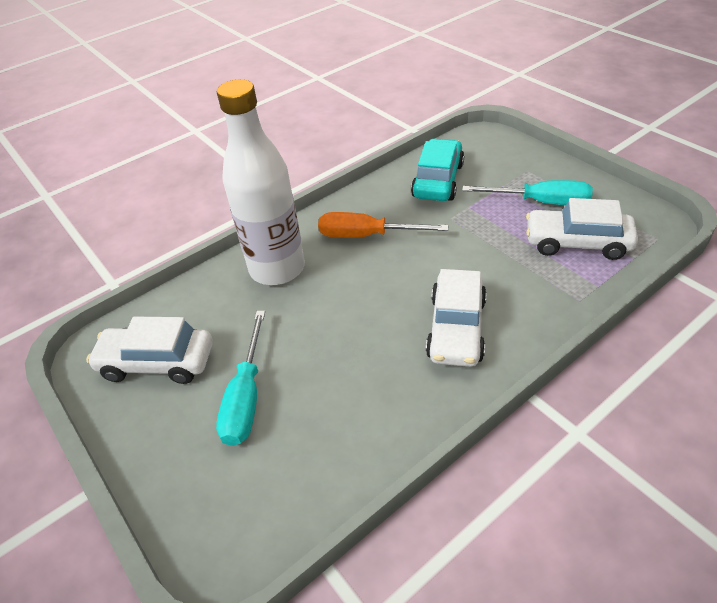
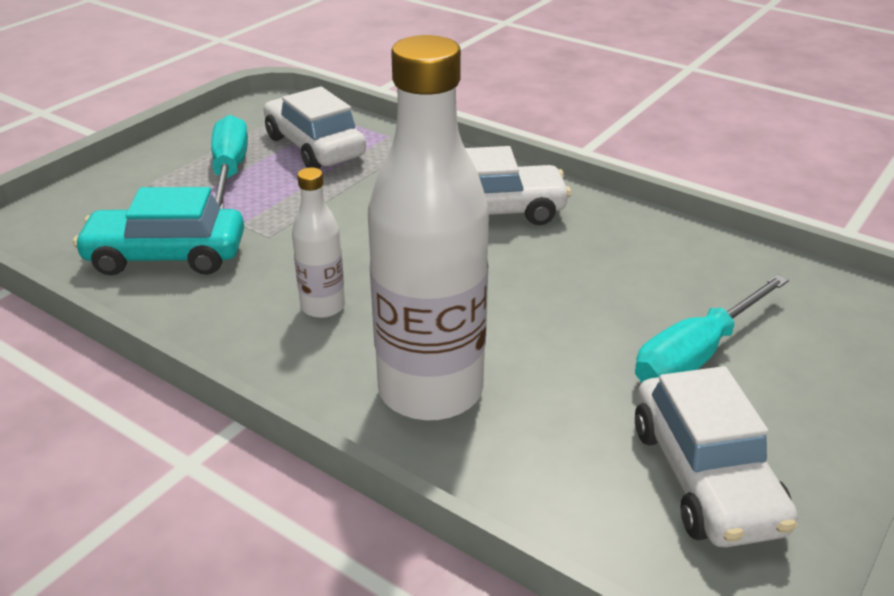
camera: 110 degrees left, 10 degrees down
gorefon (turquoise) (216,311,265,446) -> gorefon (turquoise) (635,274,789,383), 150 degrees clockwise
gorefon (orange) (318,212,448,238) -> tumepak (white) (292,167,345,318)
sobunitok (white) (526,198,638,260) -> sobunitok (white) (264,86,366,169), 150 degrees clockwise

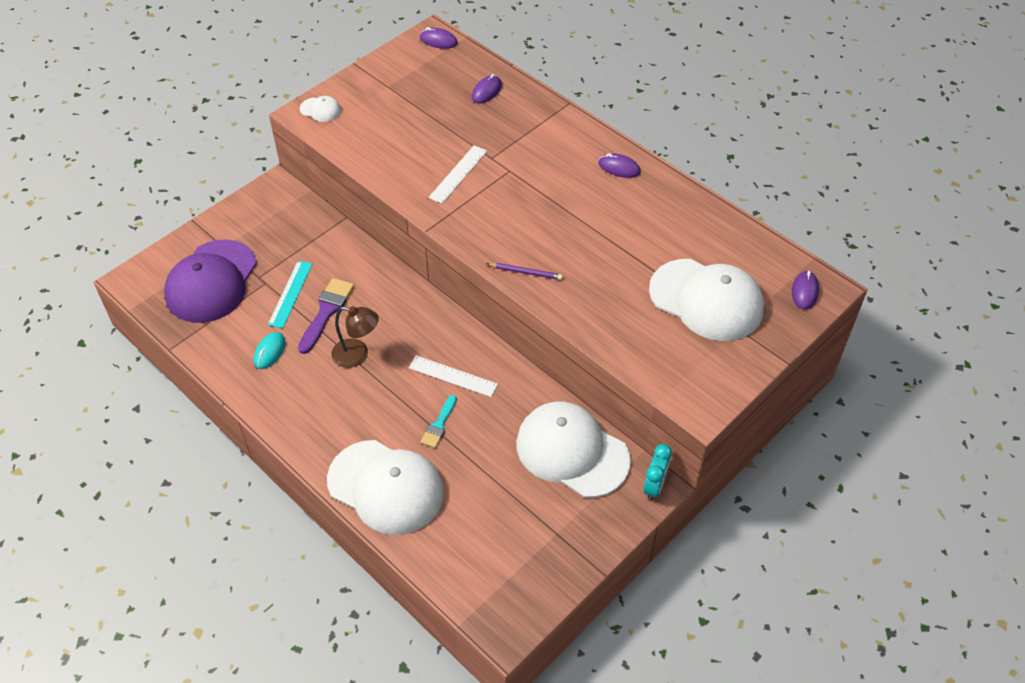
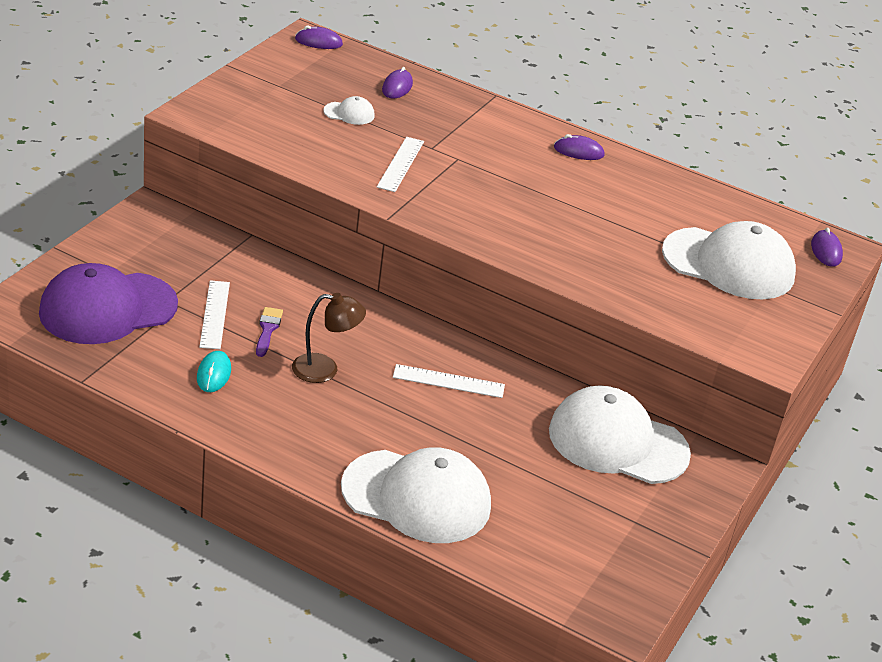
camera: 20 degrees left, 15 degrees down
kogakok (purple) (164,240,257,323) -> kogakok (purple) (39,263,178,344), 60 degrees clockwise
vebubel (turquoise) (268,261,313,328) -> vebubel (white) (199,280,230,349)
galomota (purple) (298,278,354,354) -> galomota (purple) (256,307,283,357), x0.63
kogakok (white) (300,96,341,122) -> kogakok (white) (323,96,375,125), move
galomota (turquoise) (421,395,457,448) -> none
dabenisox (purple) (487,263,563,280) -> none
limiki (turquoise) (643,444,672,501) -> none

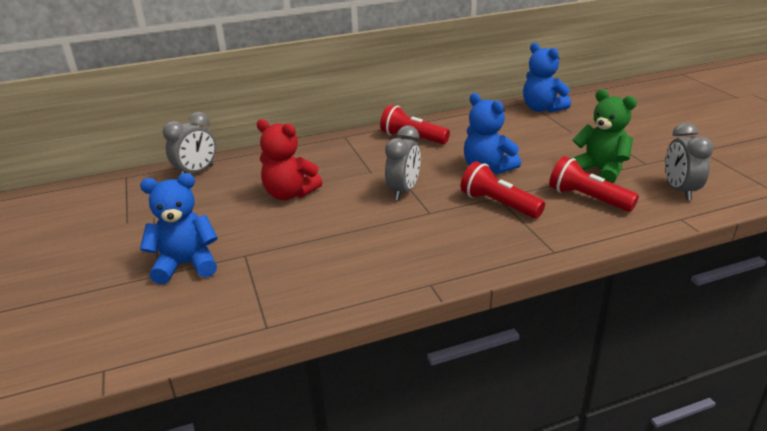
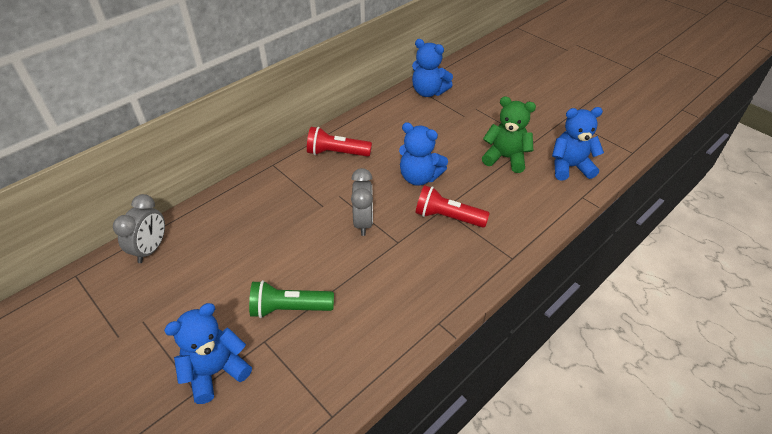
camera: 25 degrees left, 15 degrees up
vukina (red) (256,119,322,200) -> none
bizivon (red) (549,156,639,212) -> none
limiki (grey) (665,123,714,201) -> vukina (blue) (552,107,604,181)
none -> bizivon (green) (249,280,334,318)

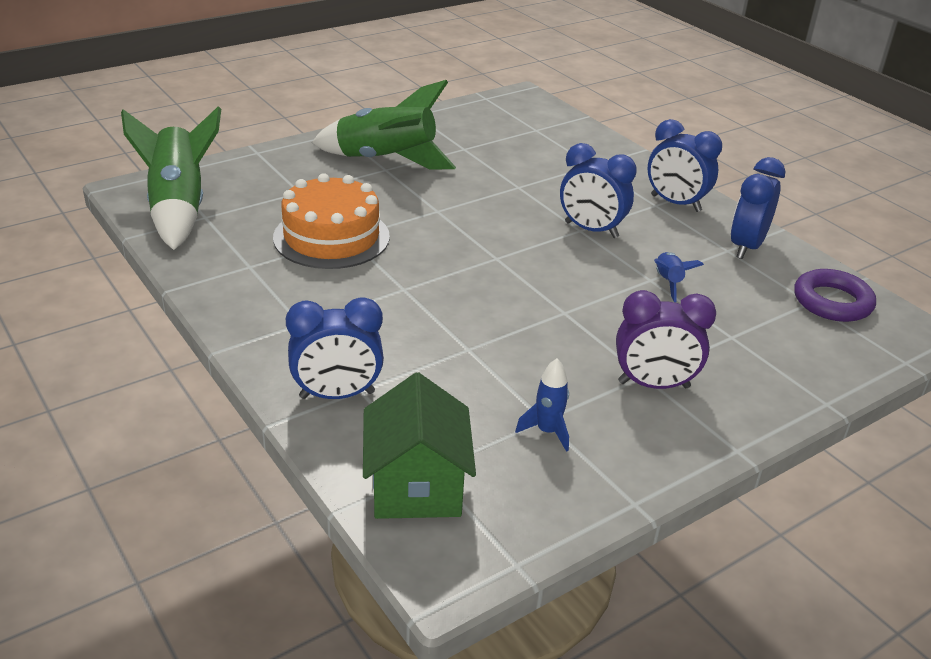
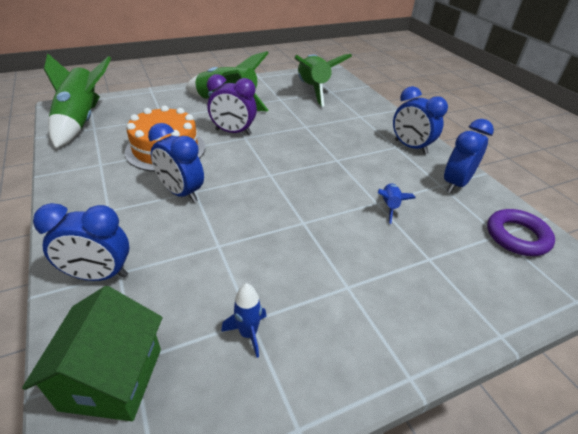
camera: 10 degrees right, 5 degrees up
limiki (blue) (560,143,637,238) -> limiki (blue) (148,123,204,203), move
limiki (purple) (616,290,716,389) -> limiki (purple) (207,74,257,135), move
none -> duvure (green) (294,54,352,107)

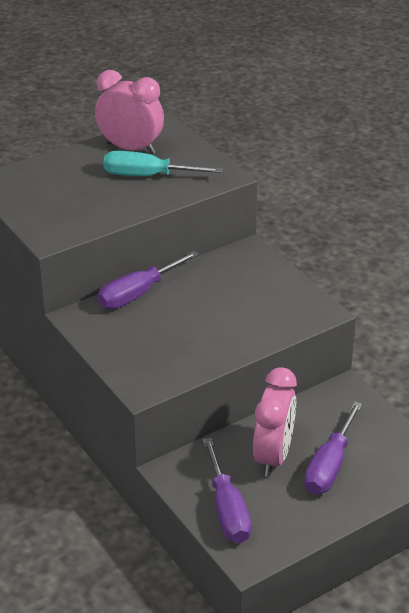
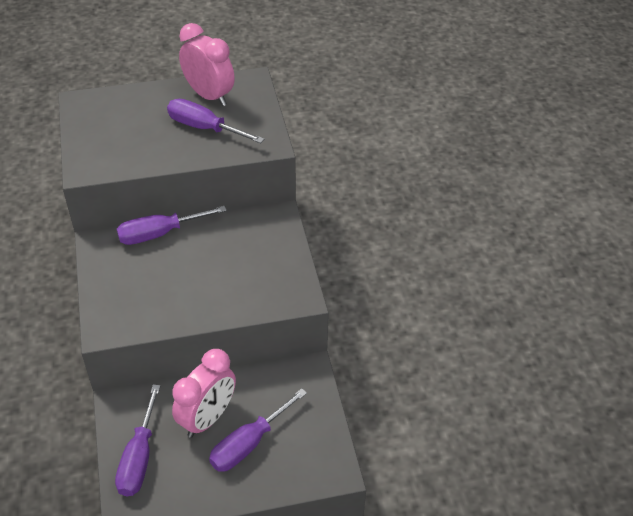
camera: 20 degrees right, 10 degrees up
gorefon (turquoise) (103,151,223,176) -> gorefon (purple) (167,99,264,143)

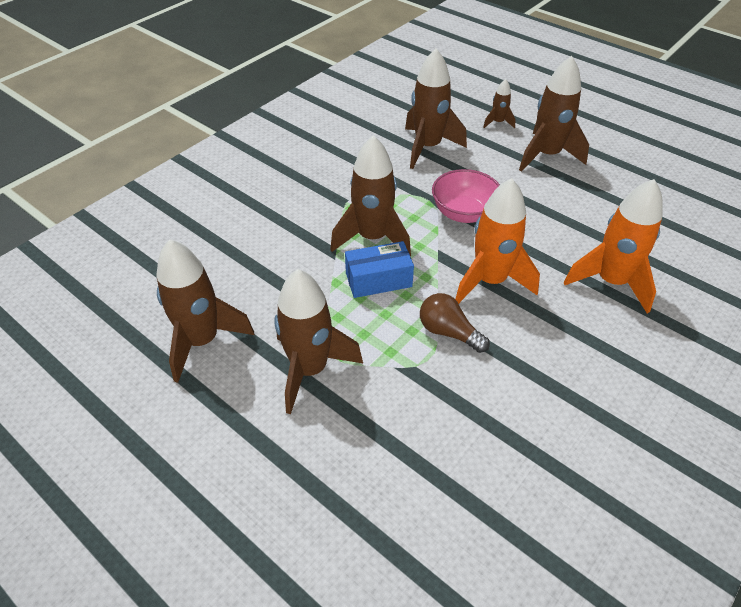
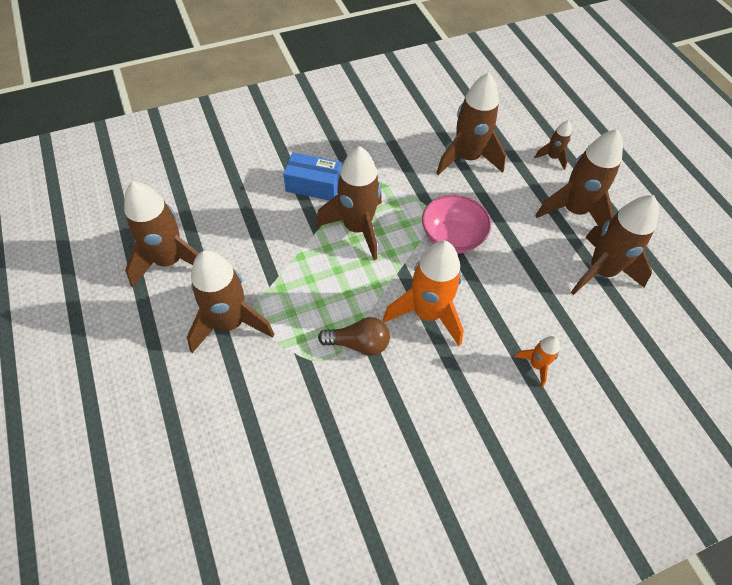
camera: 25 degrees right, 10 degrees up
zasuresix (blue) (345,241,414,298) -> zasuresix (blue) (283,152,342,201), move
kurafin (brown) (420,293,490,353) -> kurafin (brown) (318,317,390,356), 120 degrees clockwise
duvure (orange) (564,179,663,314) -> duvure (orange) (515,336,560,387), x0.48
none -> duvure (brown) (571,195,659,295)

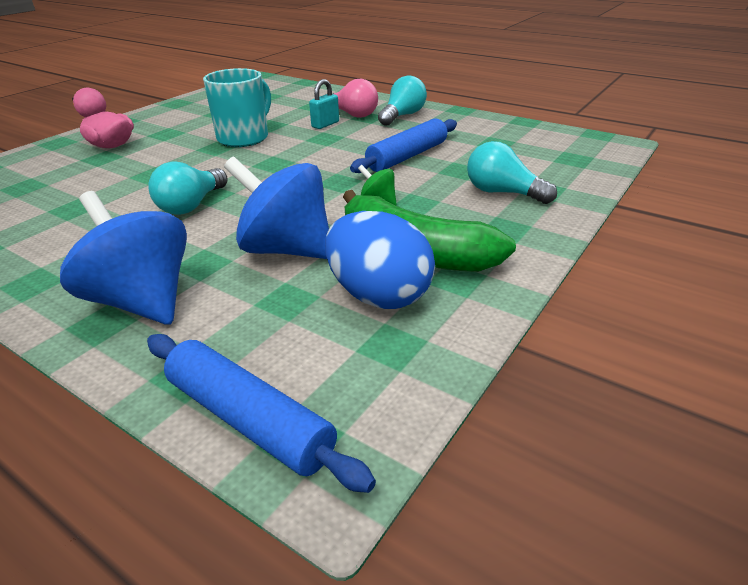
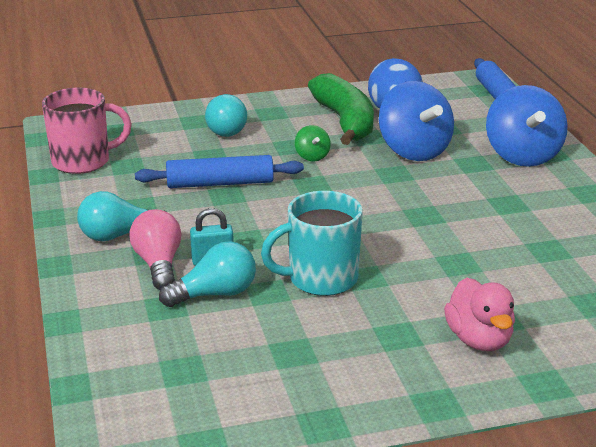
camera: 140 degrees left, 5 degrees down
kurafin (turquoise) (148,161,228,215) -> kurafin (turquoise) (159,241,256,307), move
none -> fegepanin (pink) (42,88,132,174)

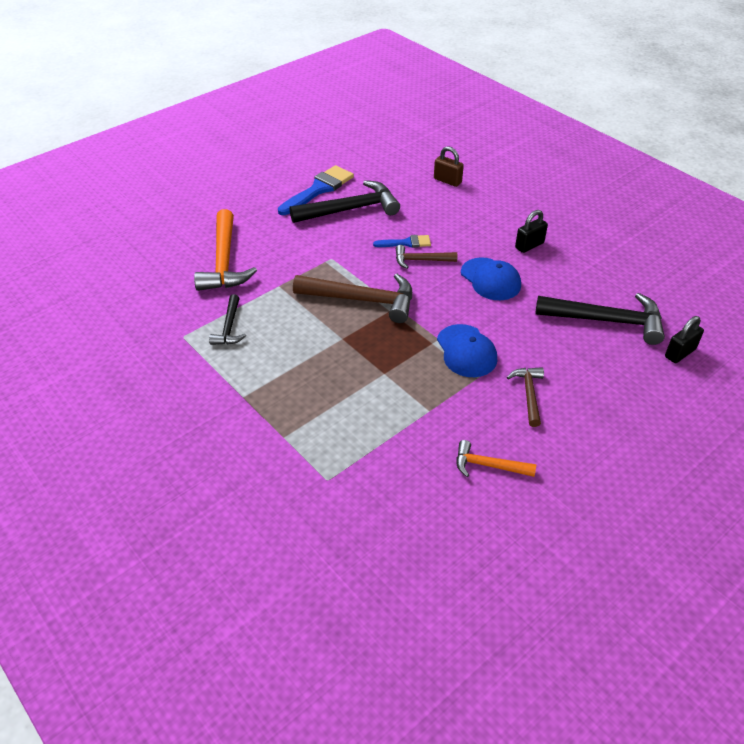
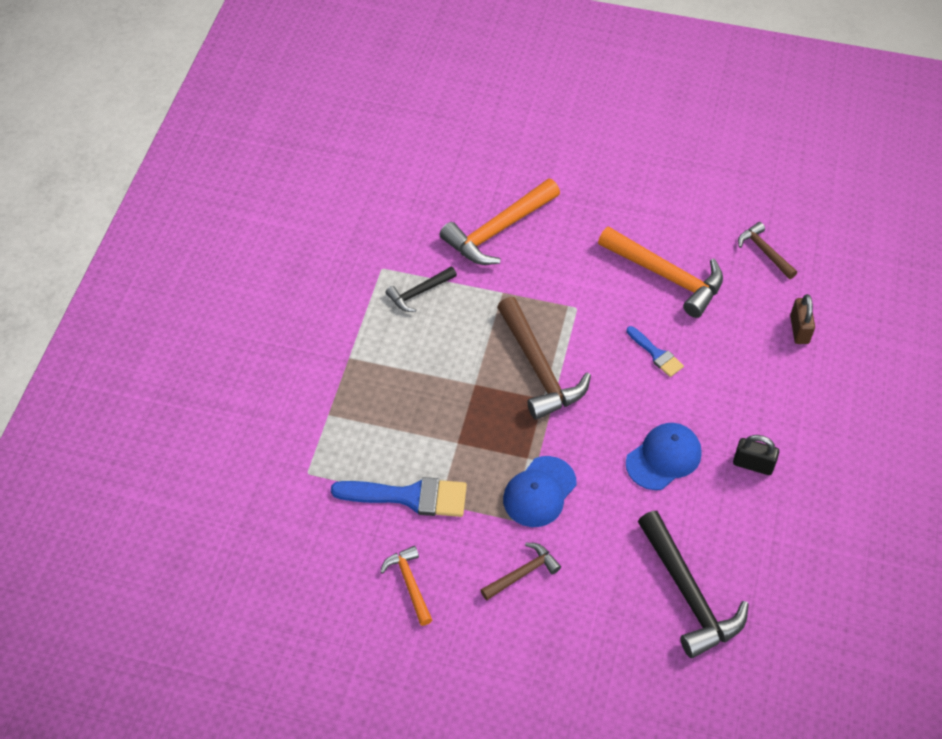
camera: 55 degrees right, 10 degrees up
galomota (blue) (278,165,354,215) -> galomota (blue) (331,477,467,517), move
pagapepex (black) (290,180,400,223) -> pagapepex (orange) (598,226,723,318)
pagapepex (brown) (396,245,457,269) -> pagapepex (brown) (738,222,797,279), move
kogakok (blue) (461,257,521,300) -> kogakok (blue) (626,423,702,490), 150 degrees counterclockwise
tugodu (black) (665,316,704,363) -> none

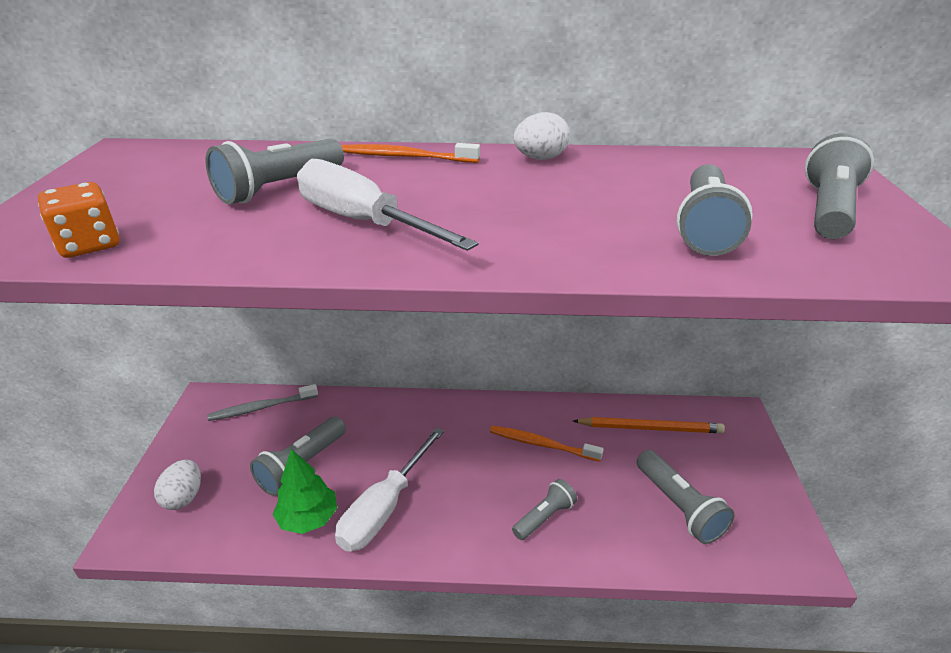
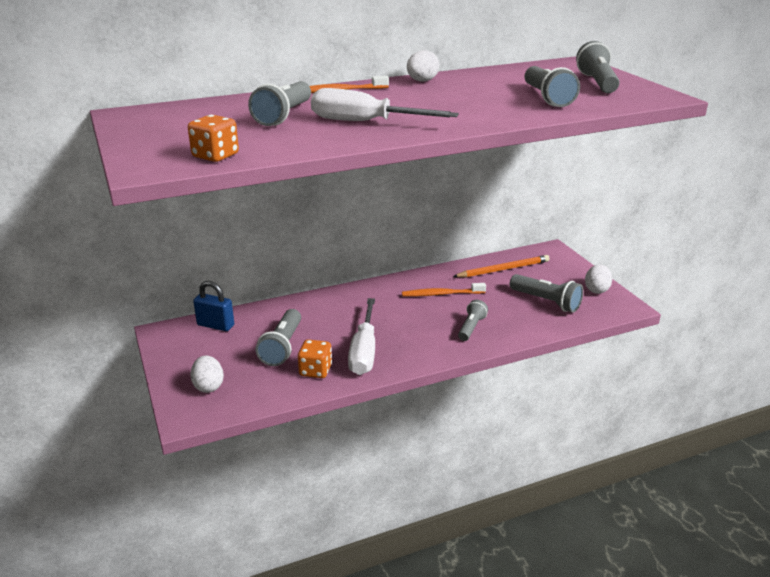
camera: 25 degrees left, 5 degrees down
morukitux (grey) (207,384,318,421) -> tugodu (blue) (193,281,234,331)
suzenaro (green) (273,449,337,534) -> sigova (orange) (298,339,332,378)
none -> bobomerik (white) (585,264,612,294)

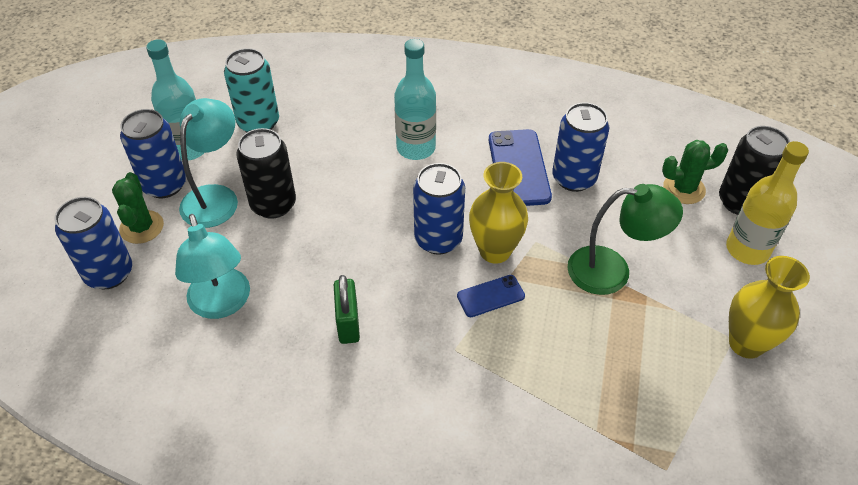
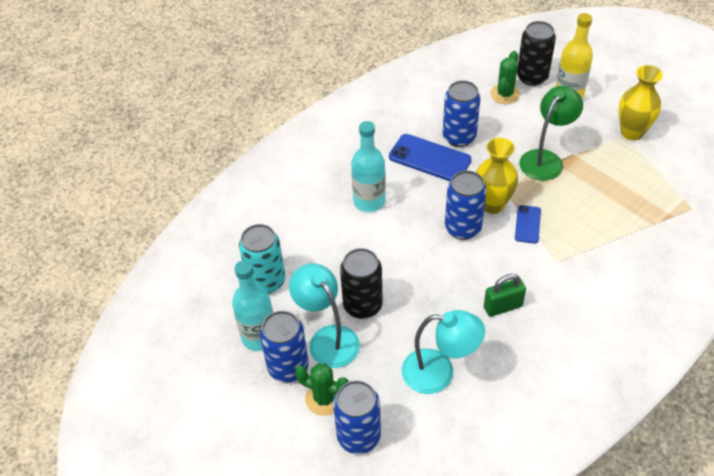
camera: 55 degrees left, 0 degrees up
tugodu (green) (334,275,360,344) -> tugodu (green) (484,274,526,317), 45 degrees counterclockwise

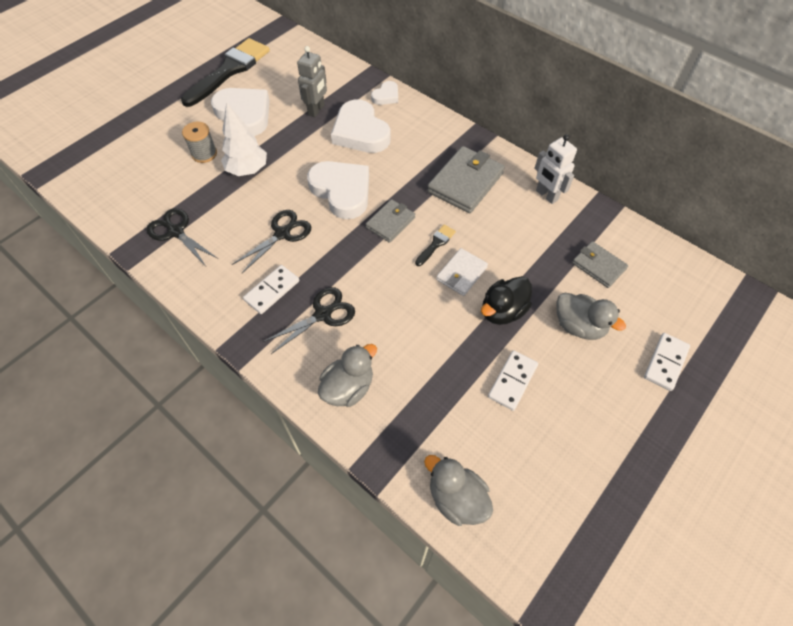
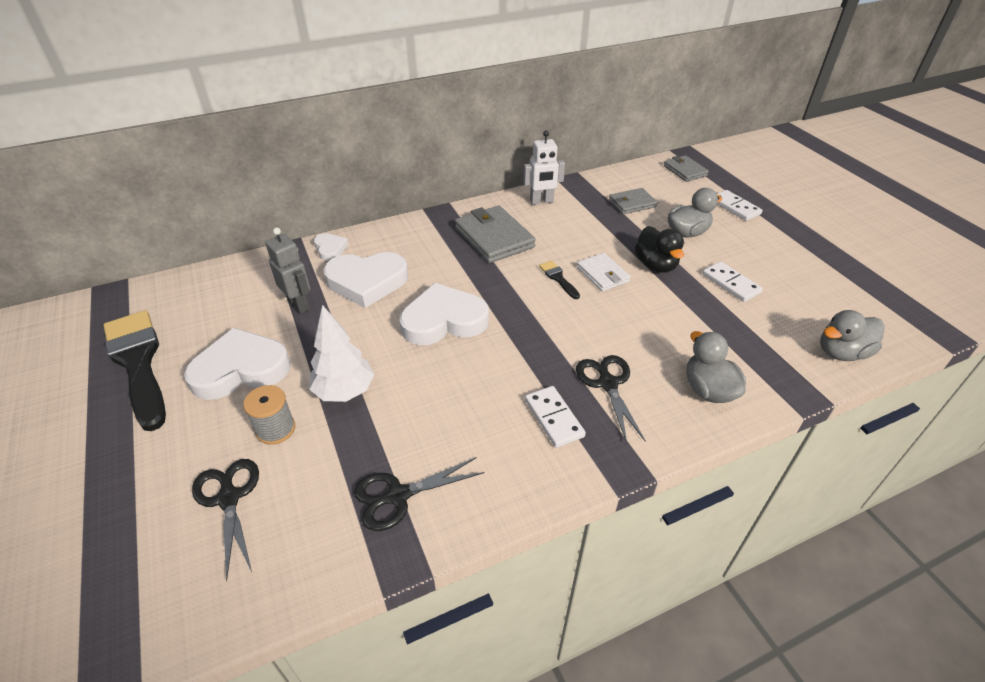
camera: 65 degrees left, 15 degrees down
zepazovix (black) (232,210,312,273) -> zepazovix (black) (192,459,259,581), move
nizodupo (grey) (366,199,415,243) -> nizodupo (grey) (664,155,709,182), move

